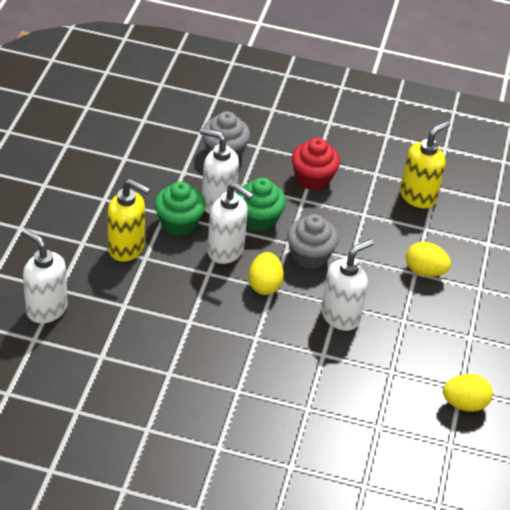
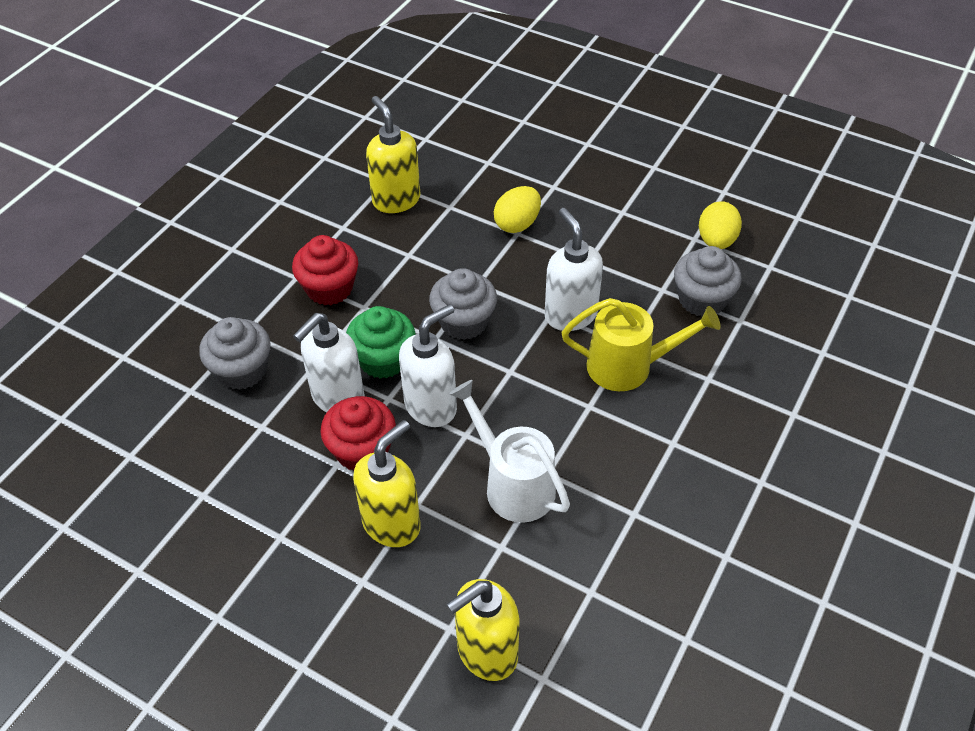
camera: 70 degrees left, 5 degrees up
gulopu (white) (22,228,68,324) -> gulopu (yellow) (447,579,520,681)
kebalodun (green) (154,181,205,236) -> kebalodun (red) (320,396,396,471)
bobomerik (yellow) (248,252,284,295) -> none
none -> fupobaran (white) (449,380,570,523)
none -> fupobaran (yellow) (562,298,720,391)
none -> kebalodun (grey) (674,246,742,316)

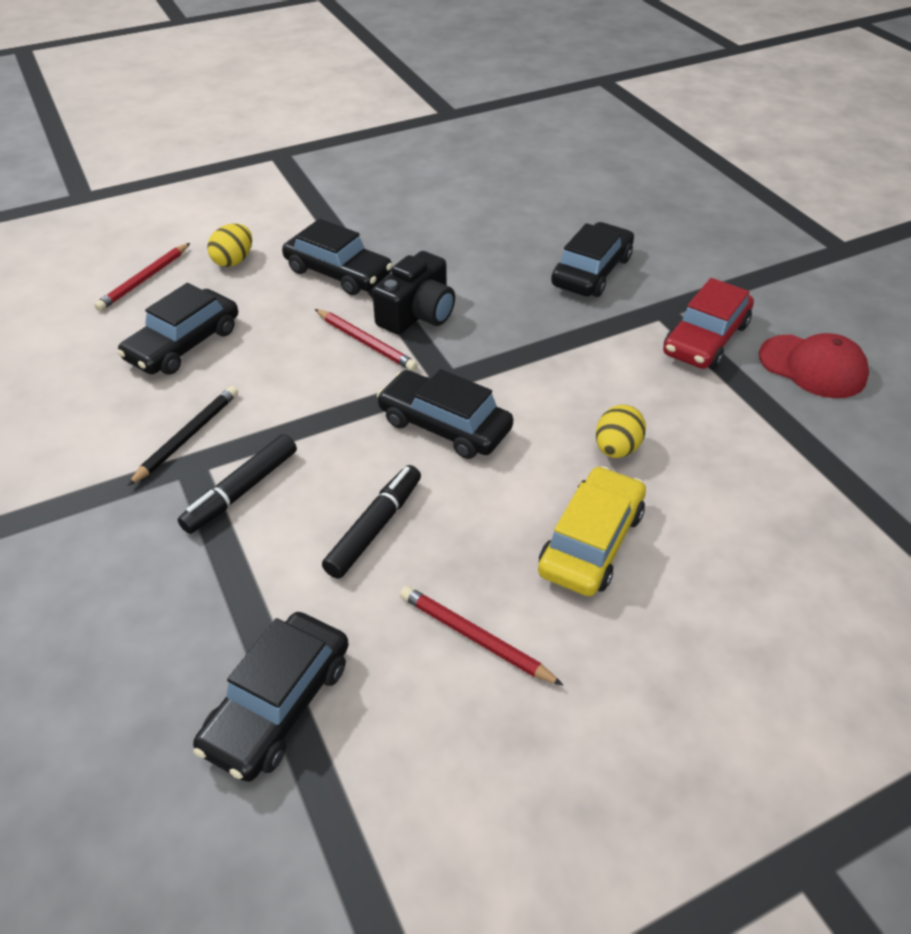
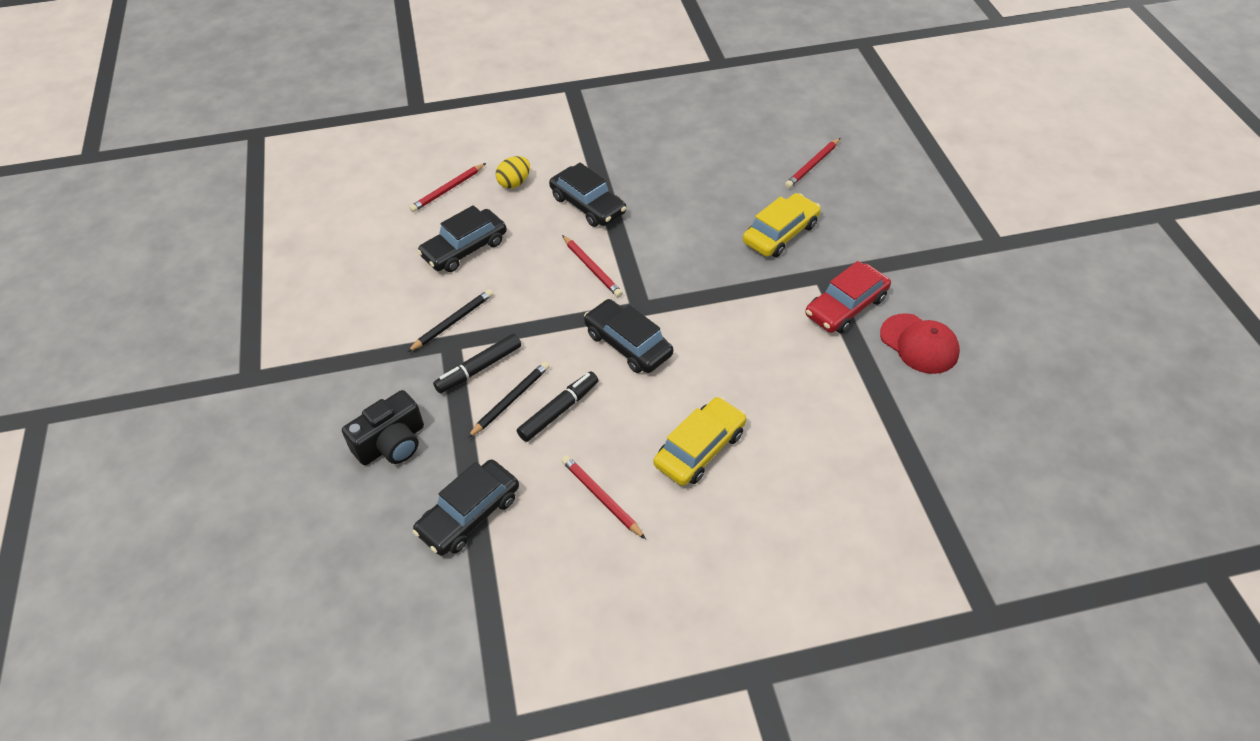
camera: 15 degrees right, 5 degrees up
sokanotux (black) (372,251,455,335) -> sokanotux (black) (342,390,424,465), move
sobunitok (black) (551,222,634,297) -> sobunitok (yellow) (743,193,821,257)
bobomerik (yellow) (596,405,646,458) -> none
none -> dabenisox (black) (468,362,550,438)
none -> dabenisox (red) (785,138,840,188)

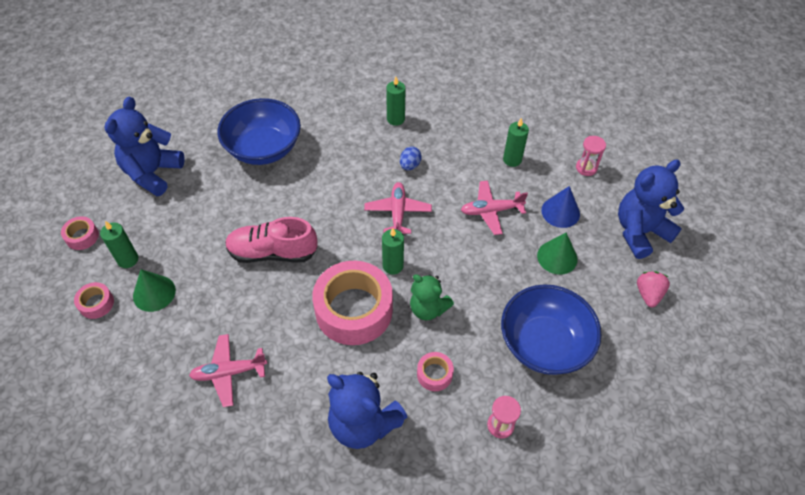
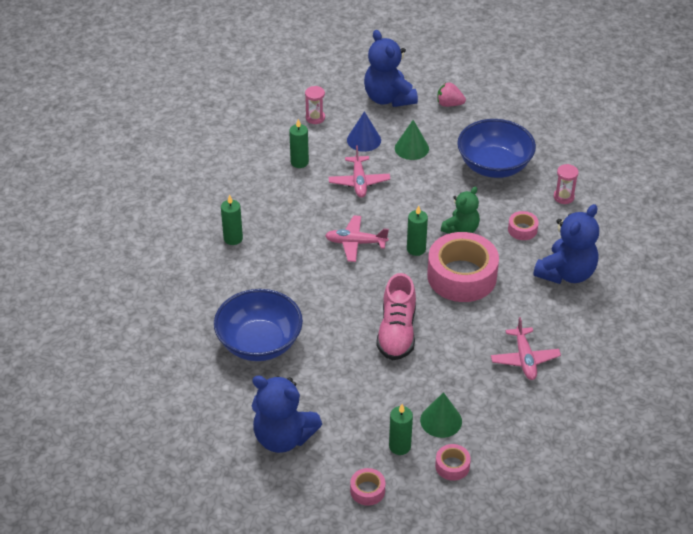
camera: 85 degrees left, 10 degrees down
bobomerik (blue) (400,146,422,170) -> none

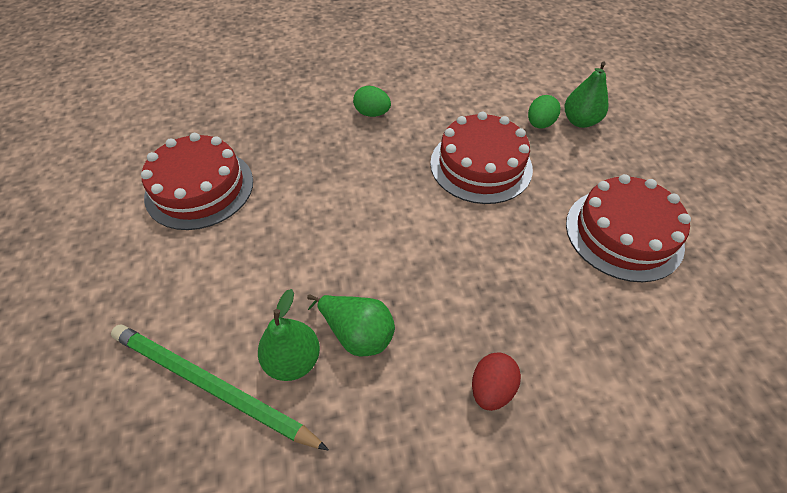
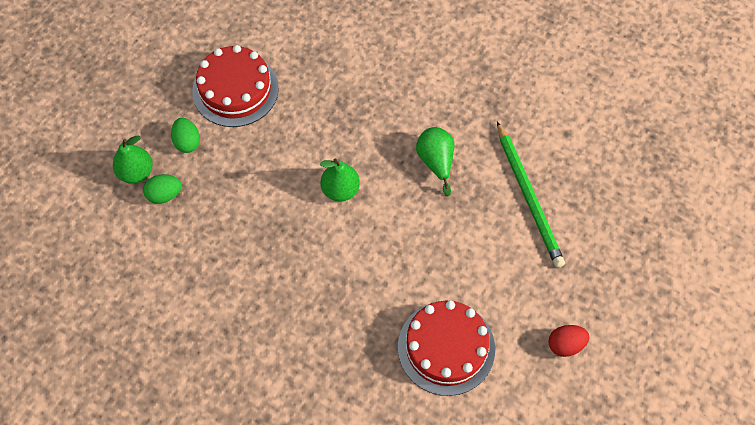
camera: 135 degrees left, 10 degrees up
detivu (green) (258,289,320,381) -> detivu (green) (319,159,360,202), move
bobomerik (green) (353,86,391,117) -> bobomerik (green) (171,118,200,153), move
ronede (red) (430,112,533,204) -> none
bobomerik (red) (472,353,521,411) -> bobomerik (red) (548,325,589,357), move

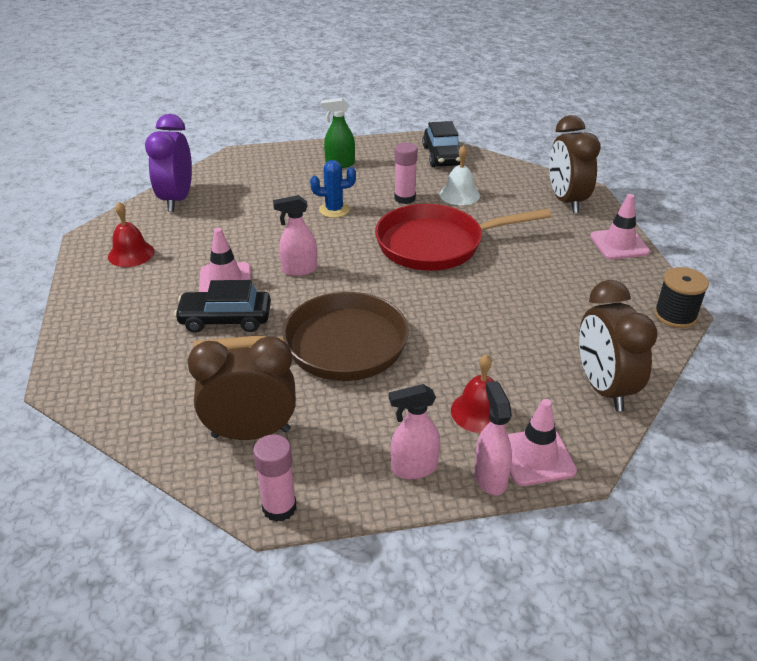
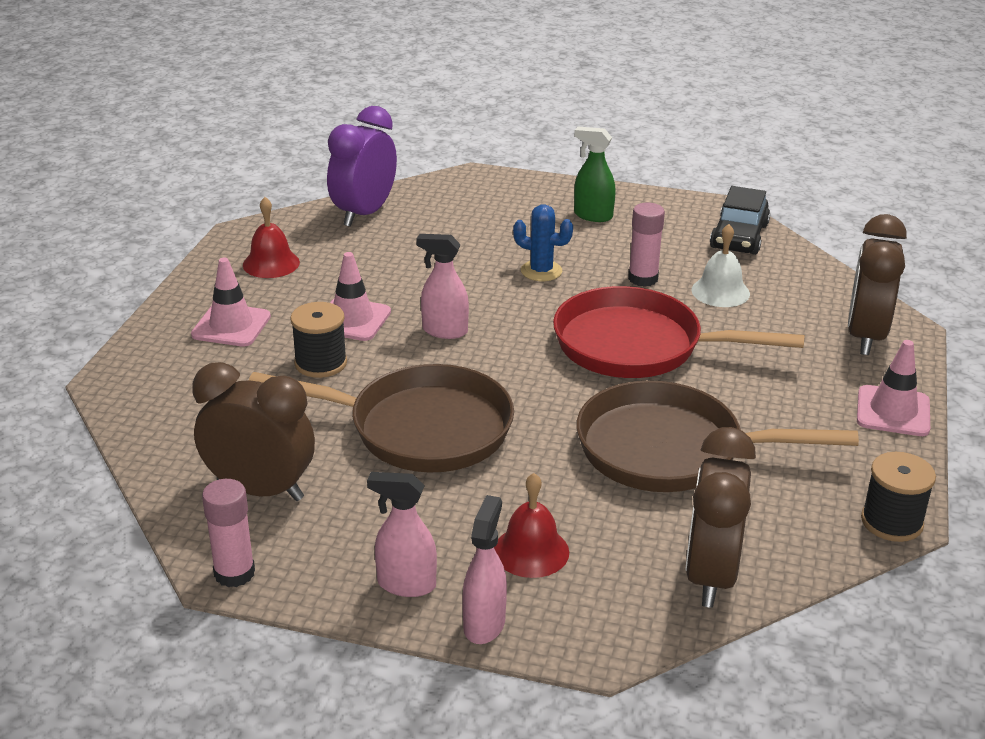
camera: 25 degrees right, 5 degrees down
sobunitok (black) (174,280,271,333) -> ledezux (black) (290,302,347,378)
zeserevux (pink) (508,399,577,486) -> zeserevux (pink) (191,258,271,346), move
none -> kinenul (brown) (577,380,859,492)

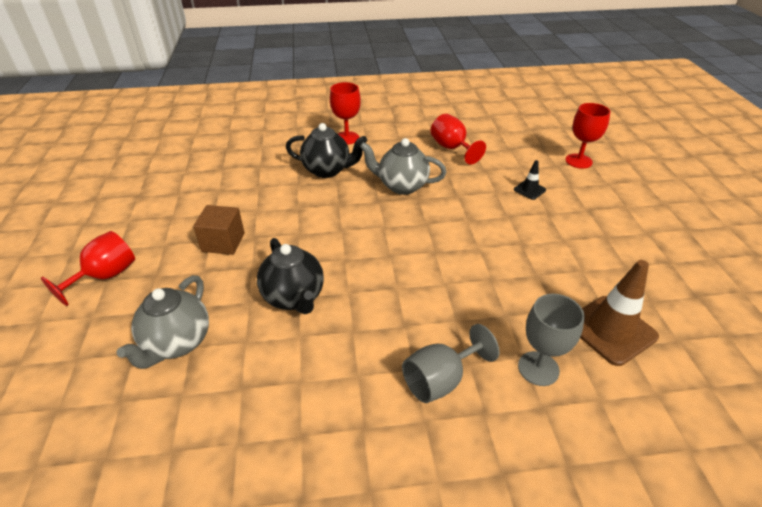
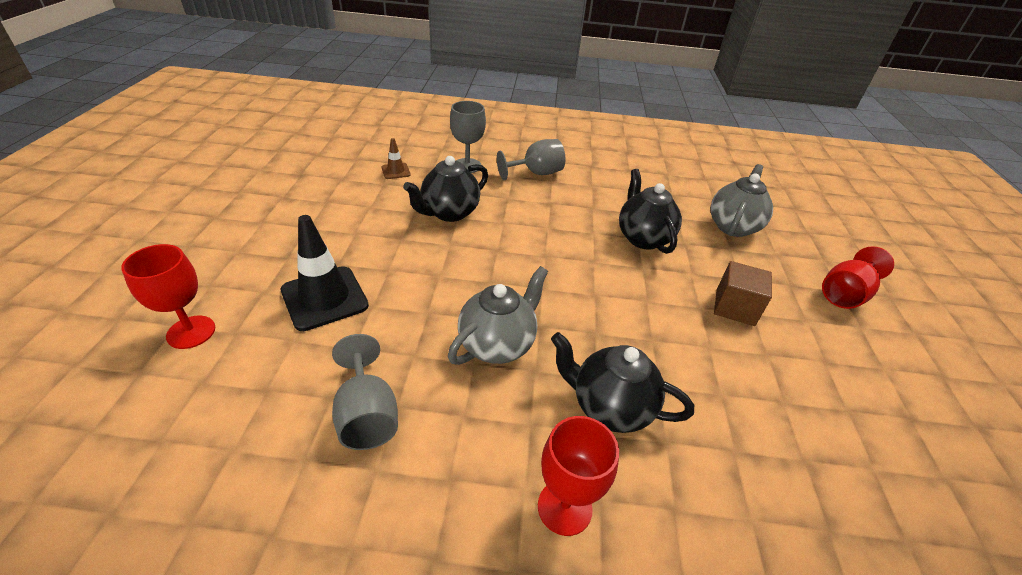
camera: 170 degrees left, 0 degrees up
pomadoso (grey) (360,138,447,195) -> pomadoso (grey) (448,266,548,365), 75 degrees counterclockwise
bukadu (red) (431,114,486,165) -> bukadu (grey) (332,334,398,450)
zeserevux (black) (514,160,546,200) -> zeserevux (black) (281,215,369,331), x2.03
zeserevux (brown) (580,260,659,366) -> zeserevux (brown) (381,138,411,179), x0.49
none -> pomadoso (black) (403,156,488,222)

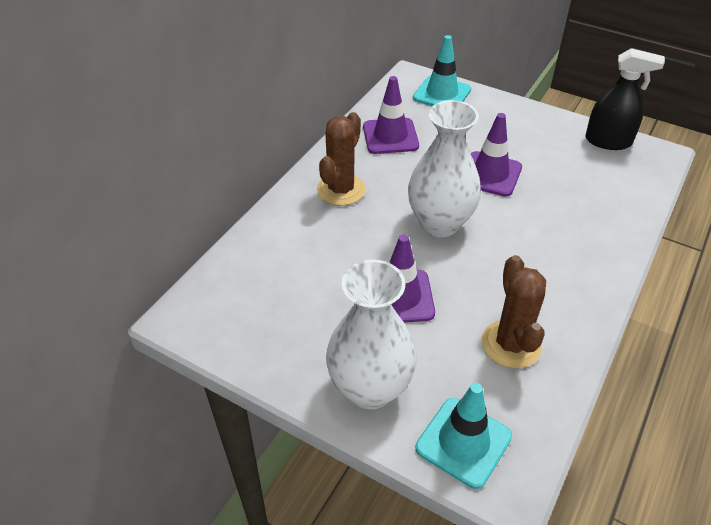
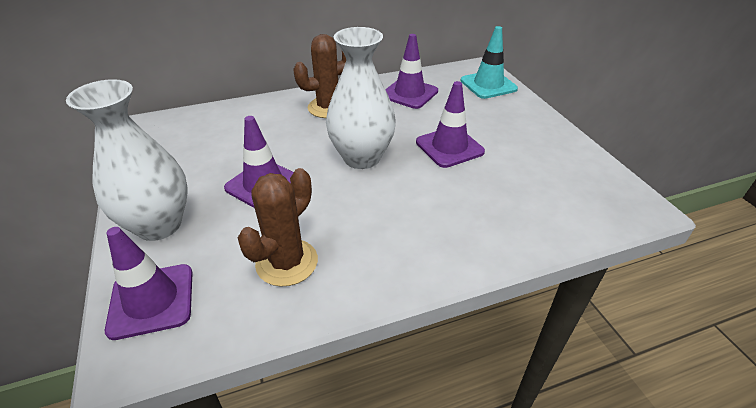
camera: 40 degrees right, 5 degrees down
zeserevux (turquoise) (416,383,512,489) -> zeserevux (purple) (105,227,192,340)
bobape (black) (585,48,665,150) -> none

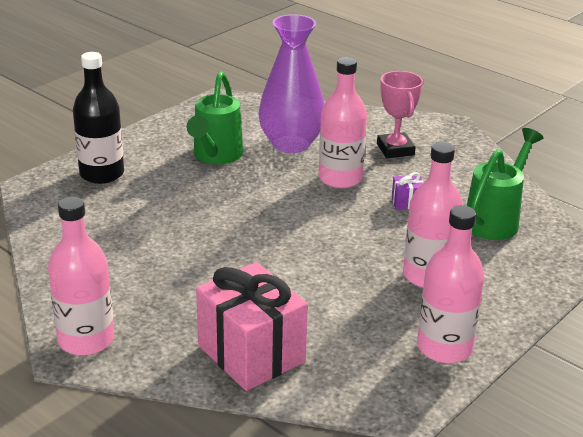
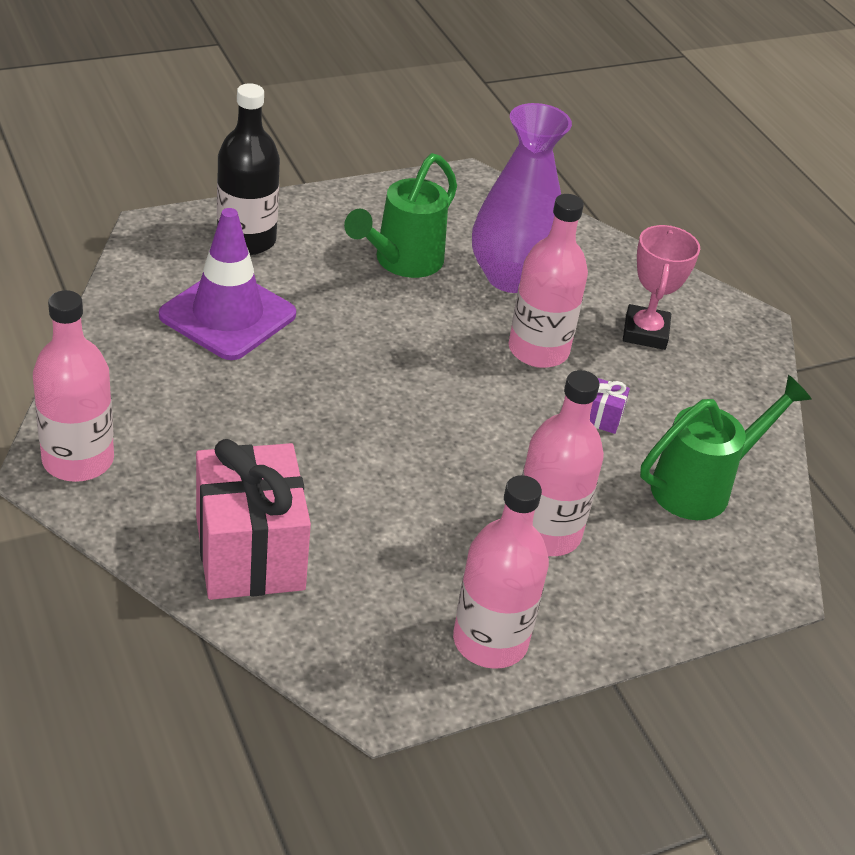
camera: 20 degrees right, 10 degrees up
none -> zeserevux (purple) (159,208,296,360)

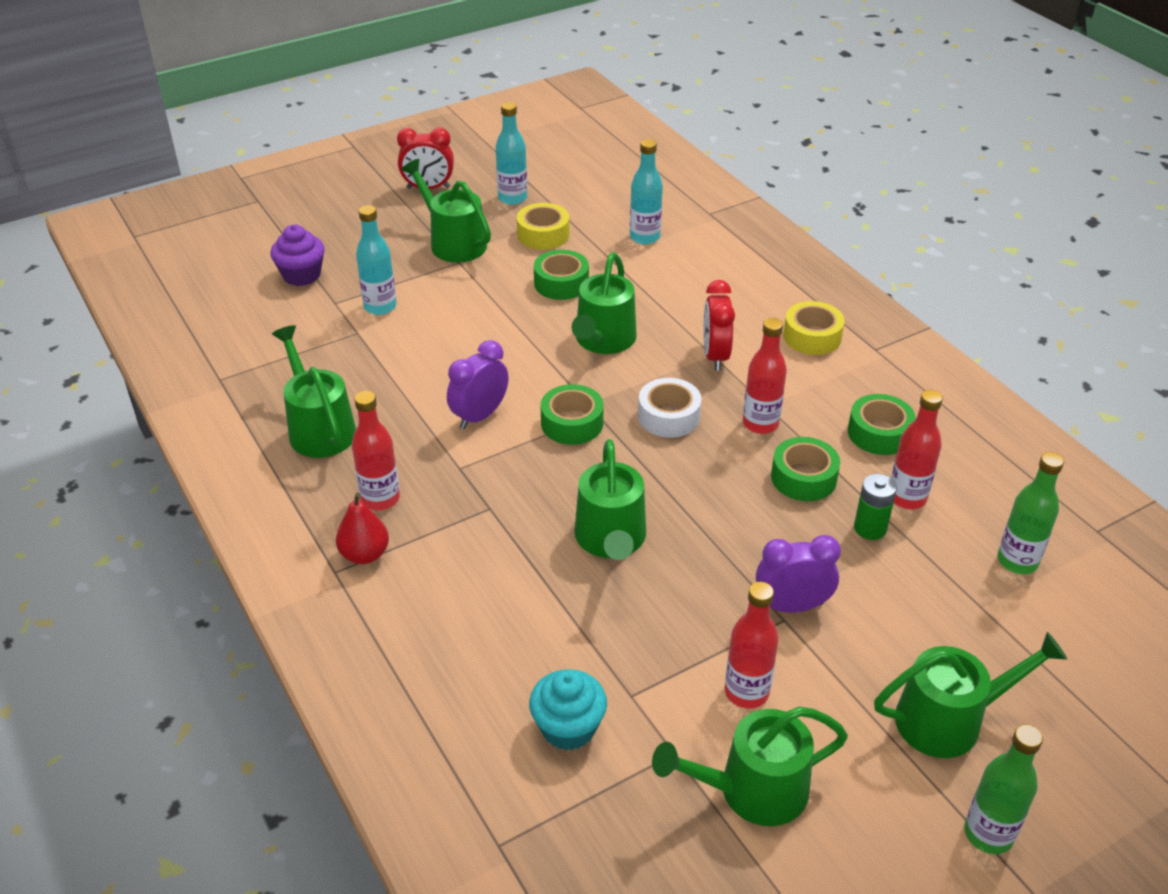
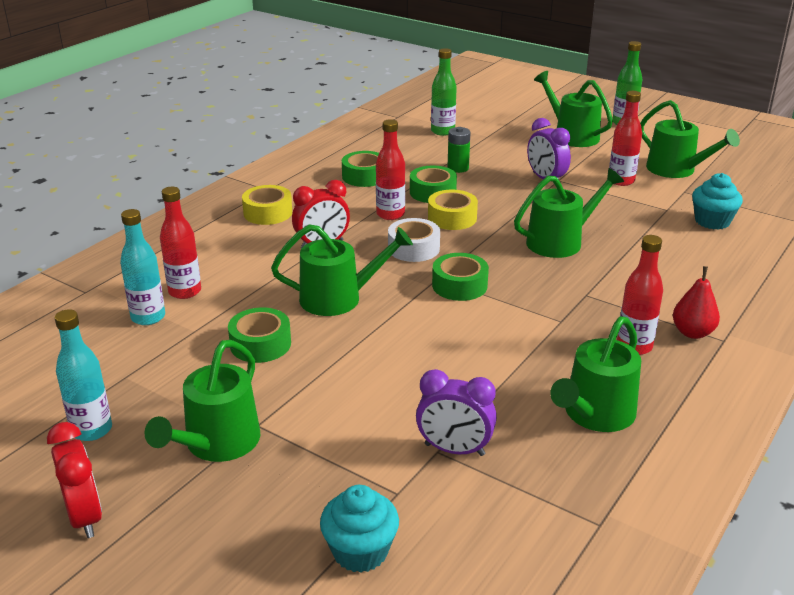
camera: 115 degrees left, 10 degrees down
kebalodun (purple) (271,225,325,286) -> kebalodun (turquoise) (320,485,399,573)
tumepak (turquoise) (356,205,397,315) -> none
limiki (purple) (447,340,509,429) -> limiki (purple) (416,369,497,456), move
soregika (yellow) (517,203,569,250) -> soregika (yellow) (428,190,478,230), move
tumepak (red) (891,390,943,509) -> tumepak (red) (160,187,201,299), move

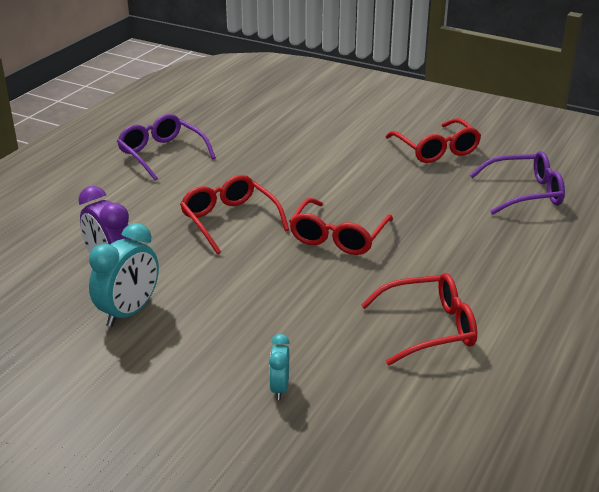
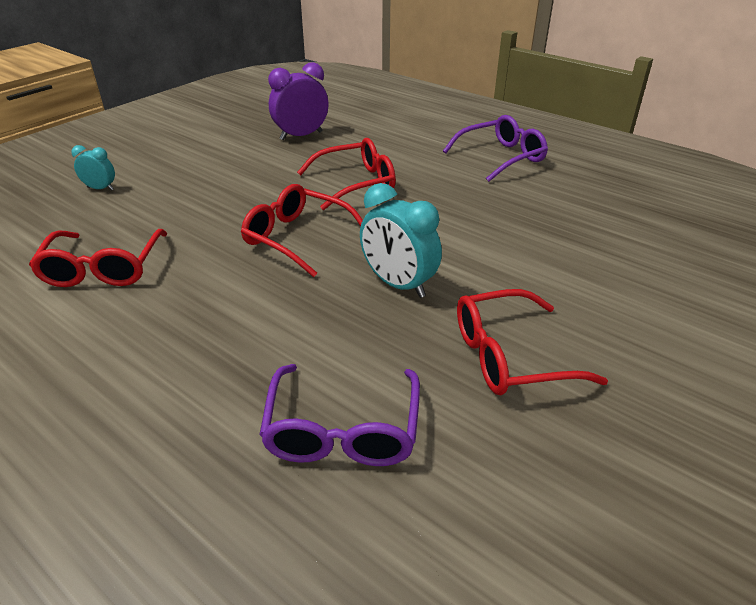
camera: 100 degrees right, 5 degrees up
limiki (turquoise) (89,223,159,327) -> limiki (turquoise) (360,183,442,298), move

